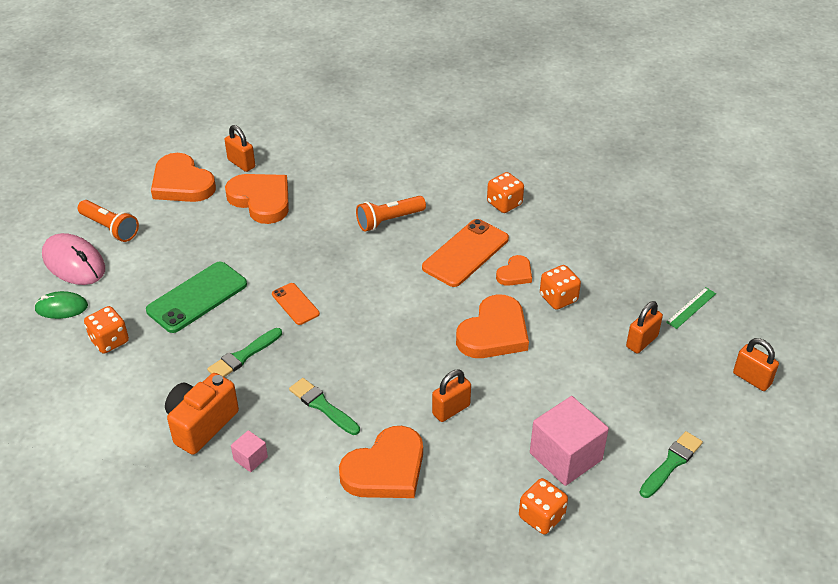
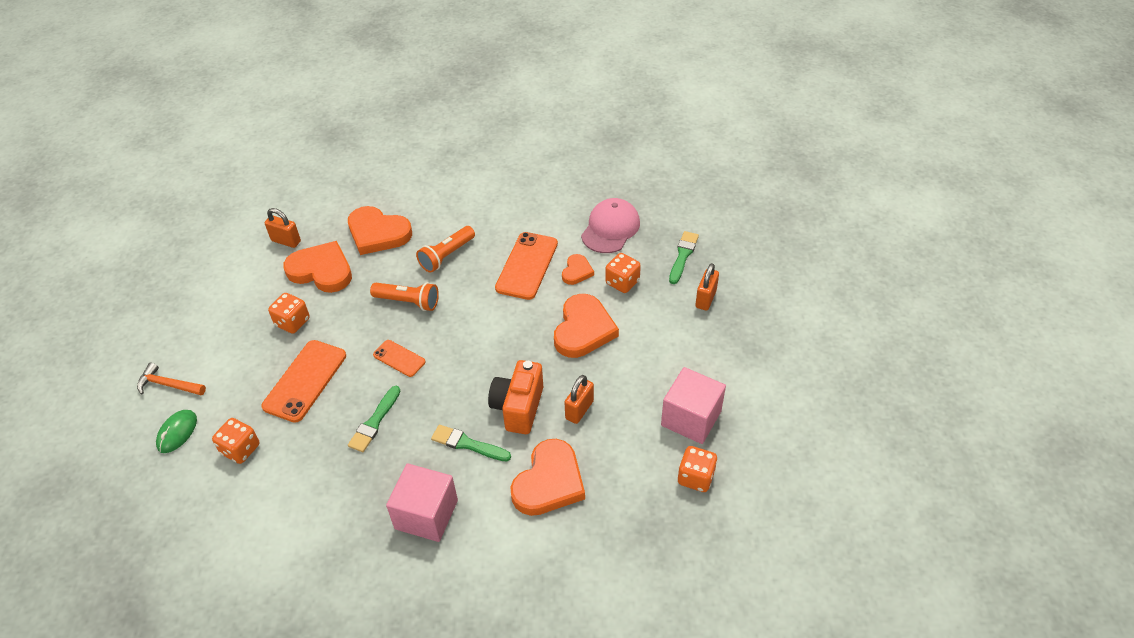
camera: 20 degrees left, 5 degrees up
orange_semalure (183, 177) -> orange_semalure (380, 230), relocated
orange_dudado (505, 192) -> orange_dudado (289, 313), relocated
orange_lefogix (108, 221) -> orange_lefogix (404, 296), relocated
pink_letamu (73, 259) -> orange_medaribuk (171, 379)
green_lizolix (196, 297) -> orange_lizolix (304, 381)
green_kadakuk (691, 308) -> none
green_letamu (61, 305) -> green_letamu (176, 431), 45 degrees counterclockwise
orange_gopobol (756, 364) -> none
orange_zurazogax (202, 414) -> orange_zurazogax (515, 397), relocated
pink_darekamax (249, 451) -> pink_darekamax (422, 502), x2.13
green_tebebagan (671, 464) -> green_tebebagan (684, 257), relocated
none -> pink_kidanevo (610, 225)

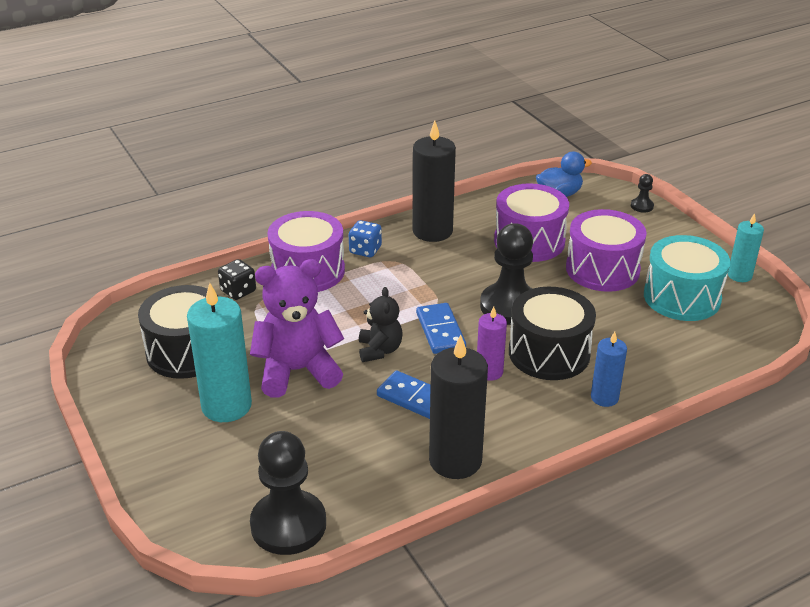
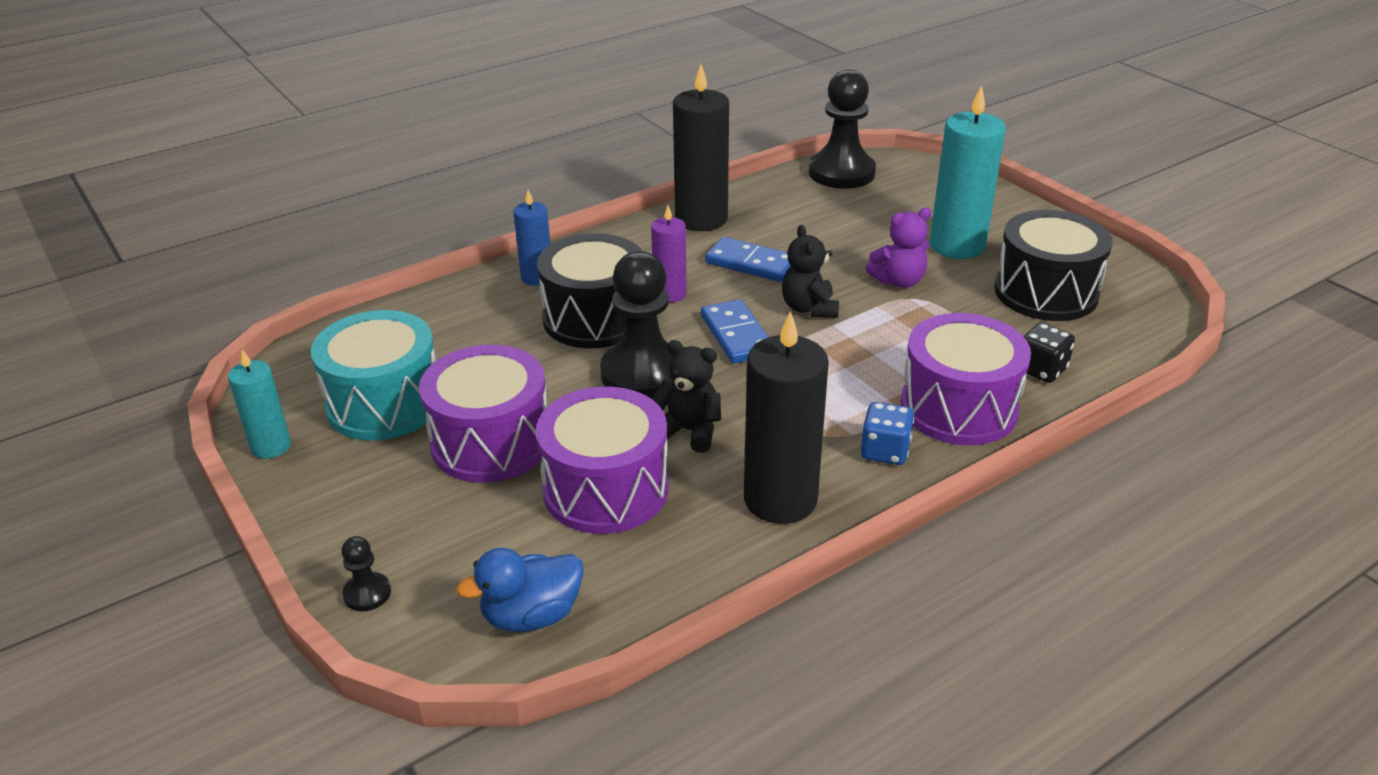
camera: 175 degrees right, 0 degrees up
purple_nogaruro (297, 328) -> purple_nogaruro (898, 248), x0.57
none -> black_nogaruro (686, 396)

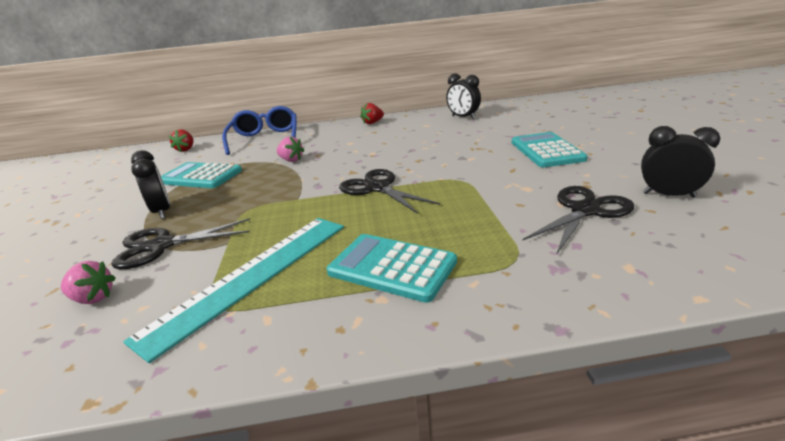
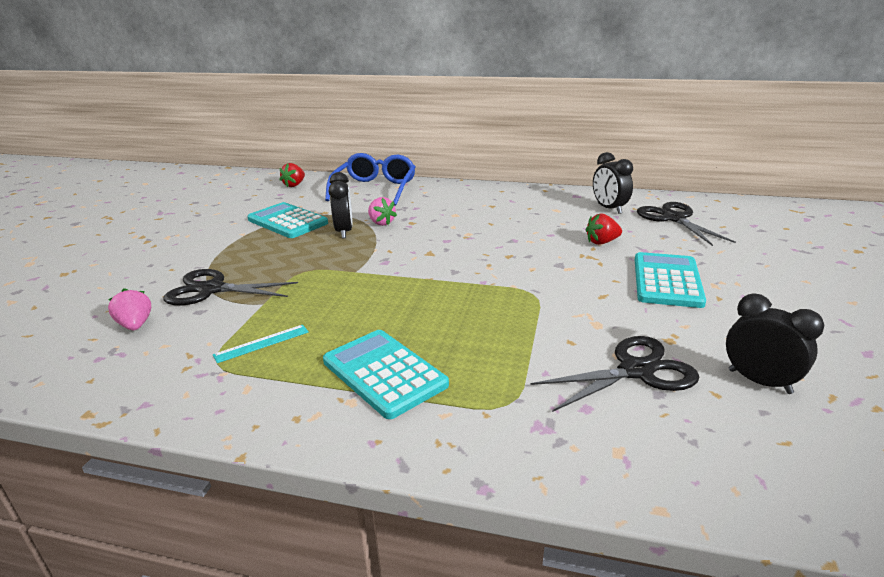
camera: 20 degrees right, 0 degrees up
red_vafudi (372, 113) -> red_vafudi (604, 229), relocated
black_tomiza (150, 184) -> black_tomiza (340, 205), relocated
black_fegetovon (389, 191) -> black_fegetovon (686, 224), relocated
turquoise_kadakuk (233, 290) -> turquoise_kadakuk (261, 344), x0.40
pink_vafudi (88, 282) -> pink_vafudi (129, 309), 150 degrees counterclockwise

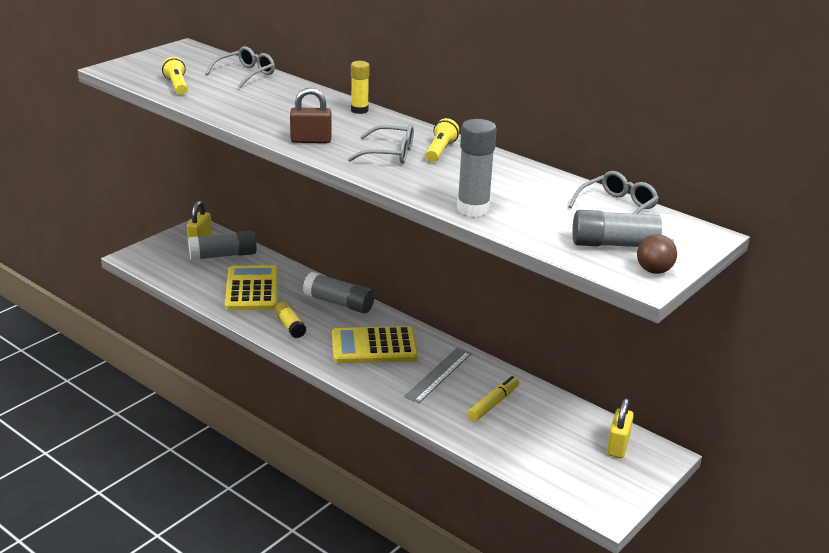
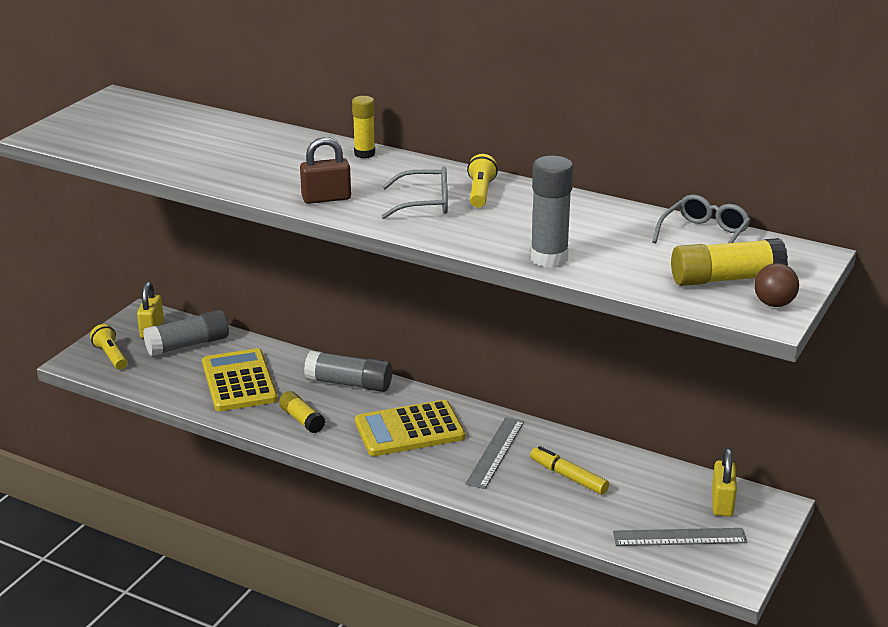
camera: 10 degrees left, 0 degrees up
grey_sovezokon (240, 67) -> none
yellow_lefogix (175, 76) -> yellow_lefogix (108, 347), relocated
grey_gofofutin (624, 228) -> yellow_gofofutin (729, 262)
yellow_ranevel (493, 399) -> yellow_ranevel (569, 470), 75 degrees counterclockwise
none -> grey_kadakuk (680, 537)

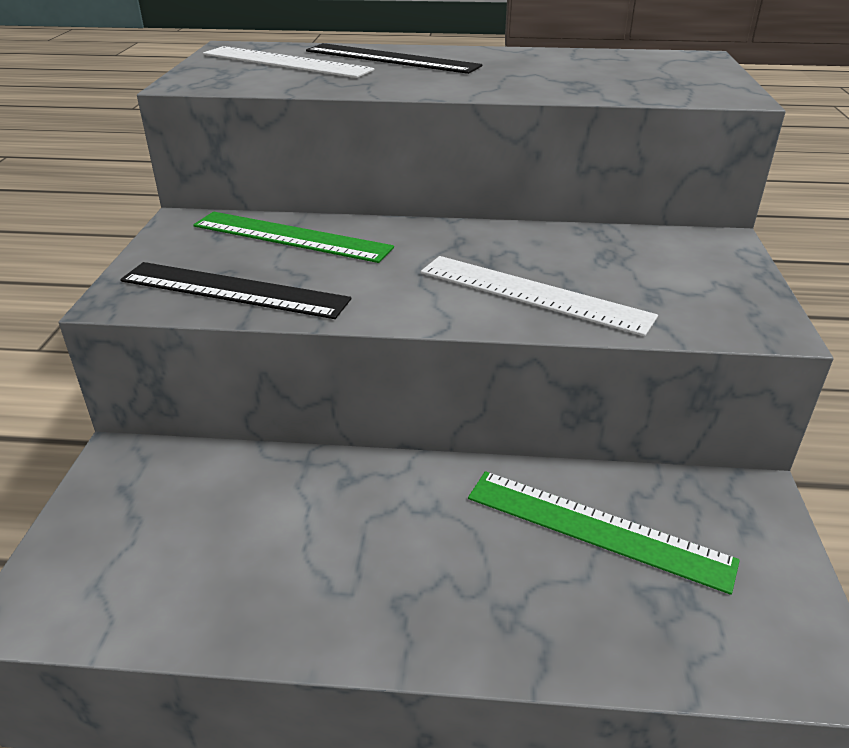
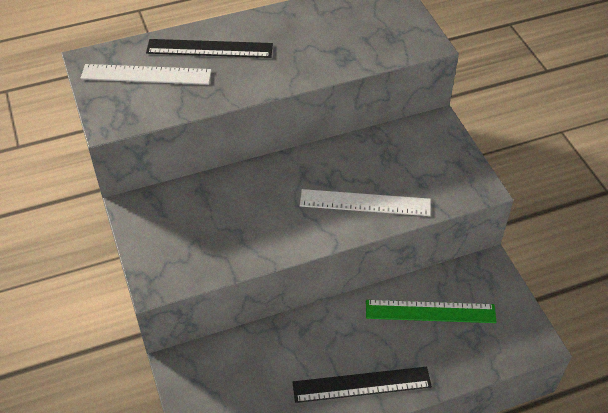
camera: 25 degrees left, 15 degrees up
green_kadakuk (293, 237) -> none
black_kadakuk (235, 290) -> black_kadakuk (362, 385), relocated

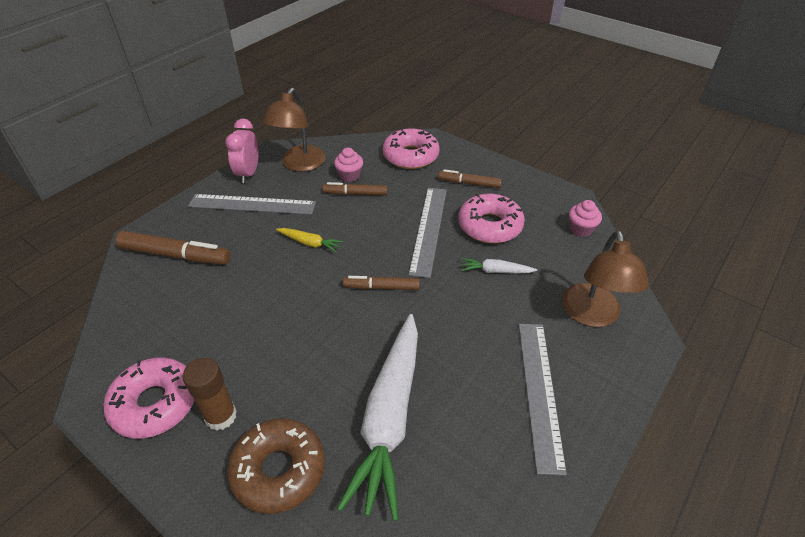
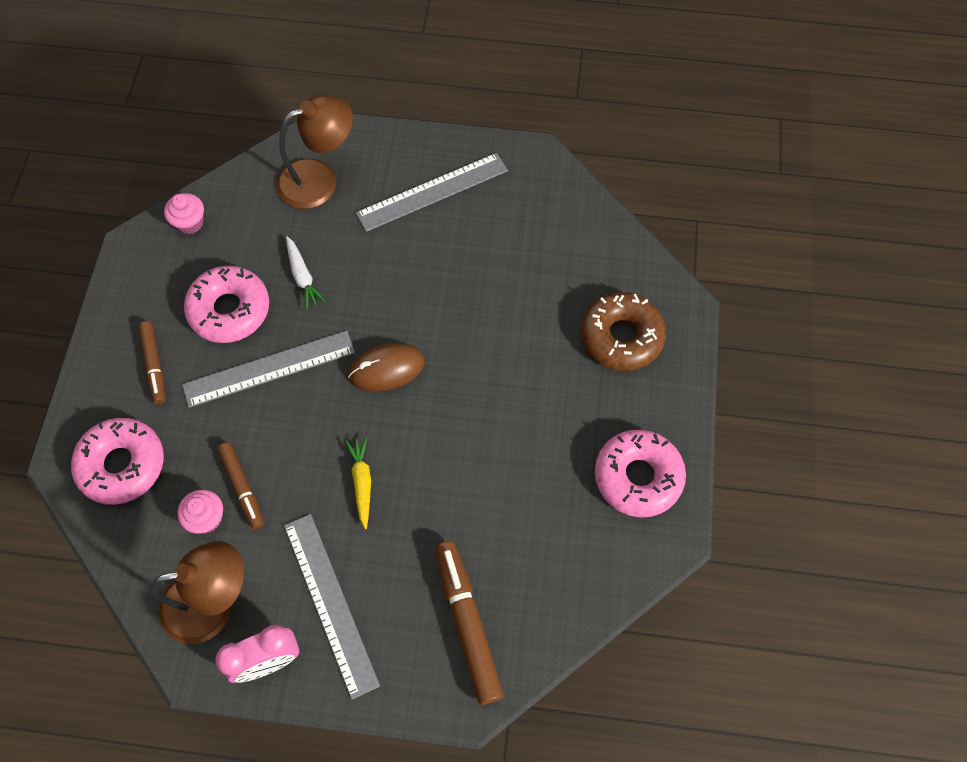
camera: 120 degrees left, 20 degrees up
brown_ranevel (381, 283) -> brown_letamu (386, 367)
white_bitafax (377, 417) -> none
brown_gofofutin (209, 394) -> none

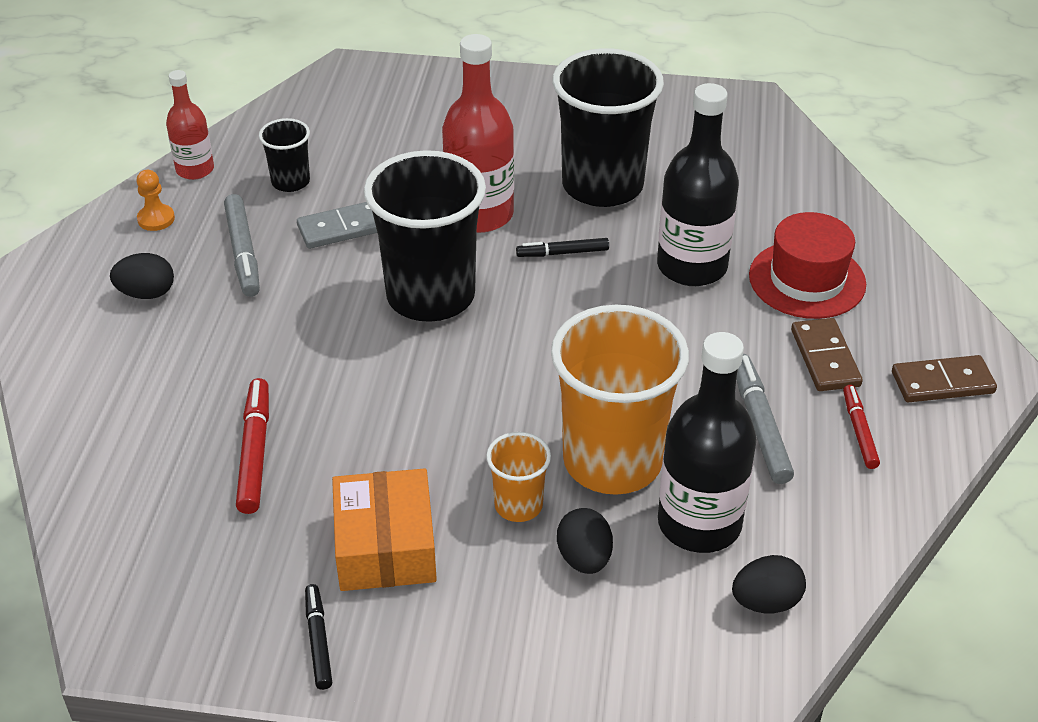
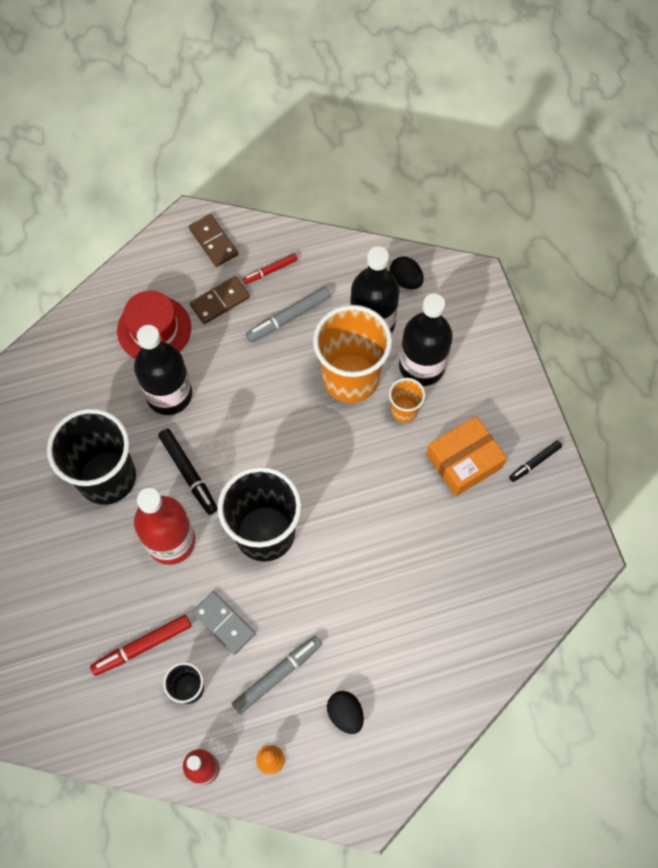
camera: 115 degrees left, 25 degrees up
black_ranevel (562, 247) -> black_ranevel (188, 472), x1.57
red_ranevel (252, 446) -> red_ranevel (140, 645), relocated
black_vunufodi (585, 541) -> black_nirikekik (426, 339)

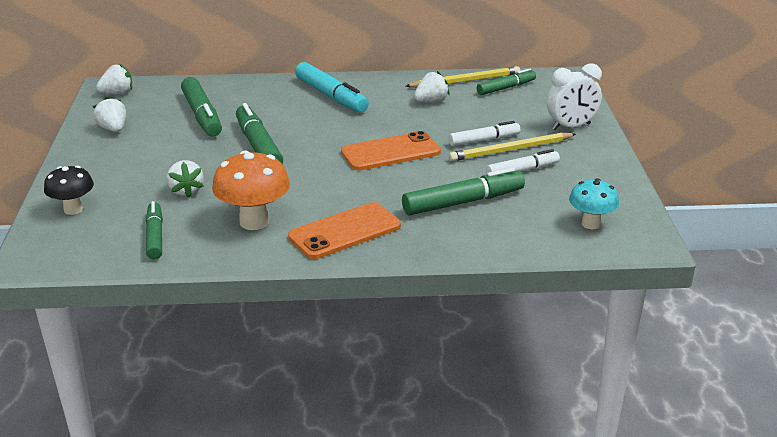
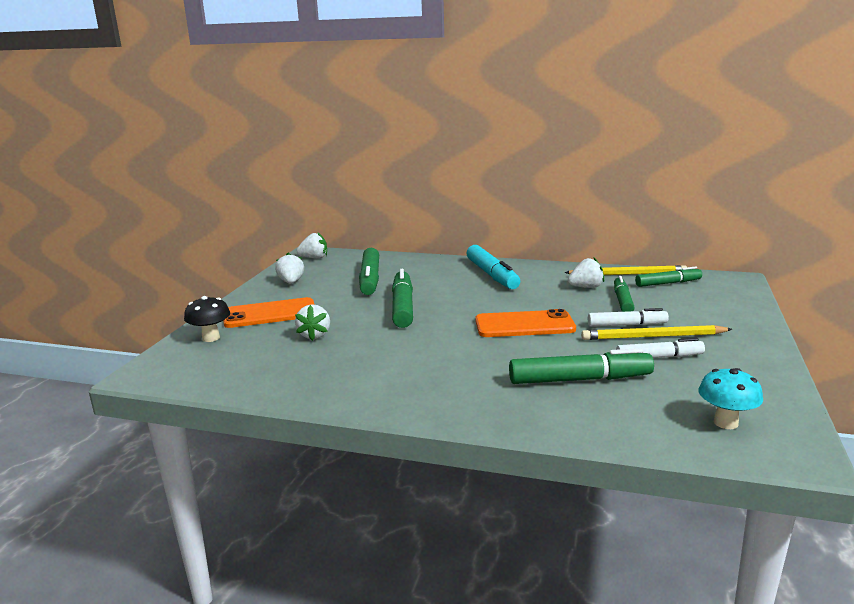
camera: 20 degrees right, 10 degrees down
white_tomiza (574, 96) -> none
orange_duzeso (251, 190) -> none
green_ranevel (154, 230) -> green_ranevel (624, 294), relocated
orange_lizolix (344, 230) -> orange_lizolix (269, 312), relocated

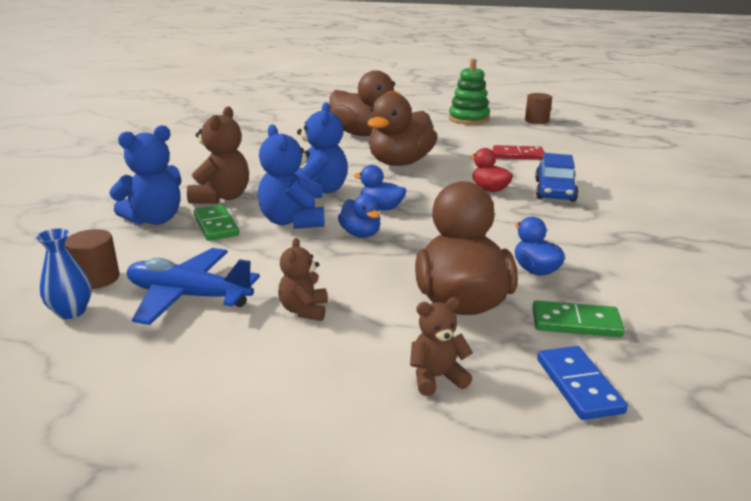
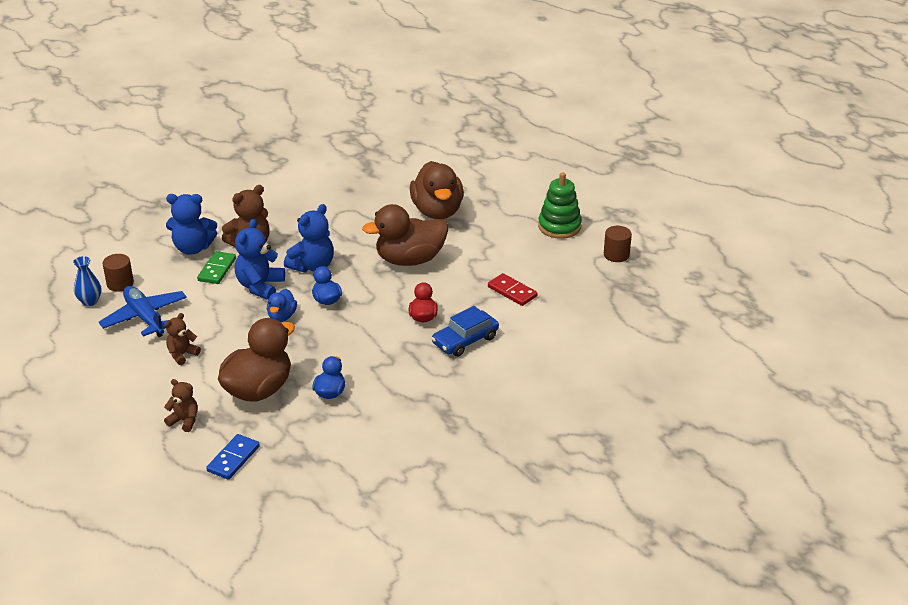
camera: 40 degrees right, 10 degrees up
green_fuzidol (578, 318) -> none

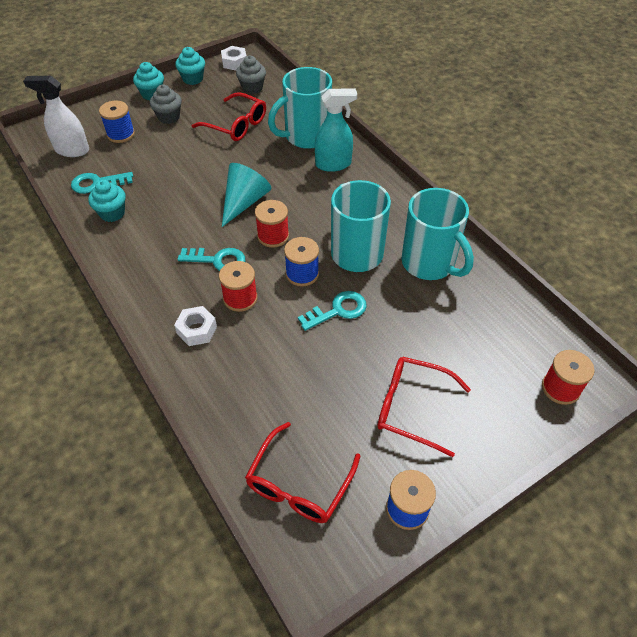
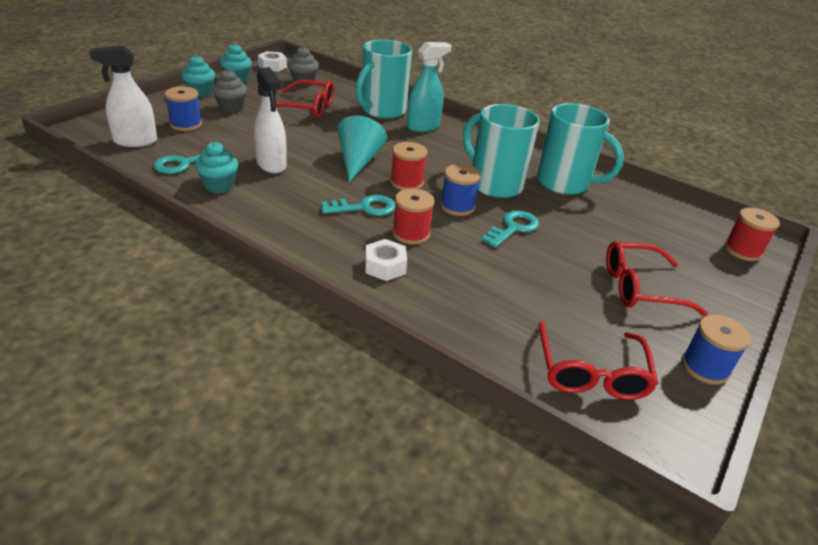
camera: 25 degrees left, 15 degrees down
none -> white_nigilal (270, 120)

